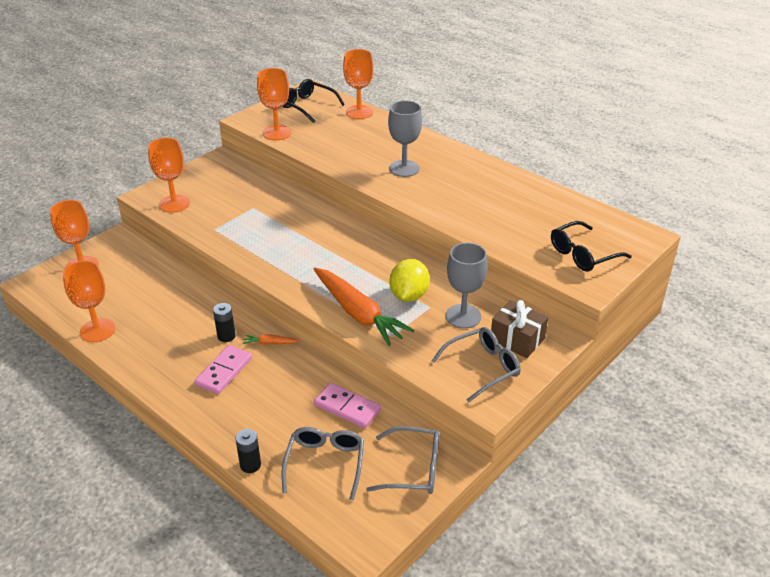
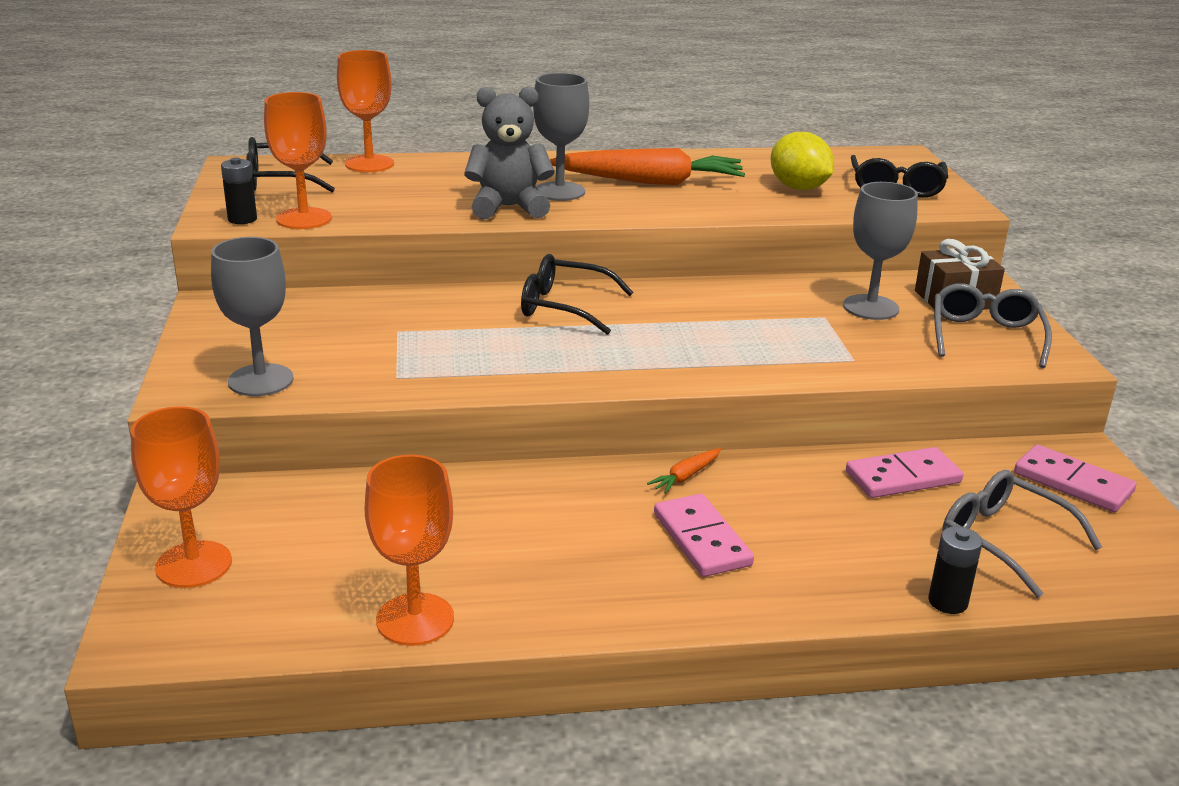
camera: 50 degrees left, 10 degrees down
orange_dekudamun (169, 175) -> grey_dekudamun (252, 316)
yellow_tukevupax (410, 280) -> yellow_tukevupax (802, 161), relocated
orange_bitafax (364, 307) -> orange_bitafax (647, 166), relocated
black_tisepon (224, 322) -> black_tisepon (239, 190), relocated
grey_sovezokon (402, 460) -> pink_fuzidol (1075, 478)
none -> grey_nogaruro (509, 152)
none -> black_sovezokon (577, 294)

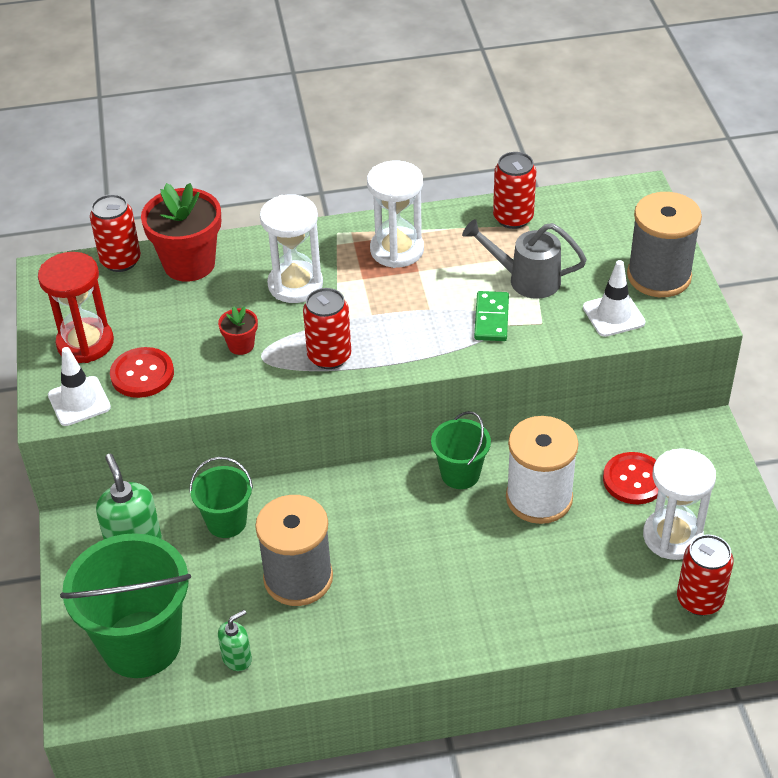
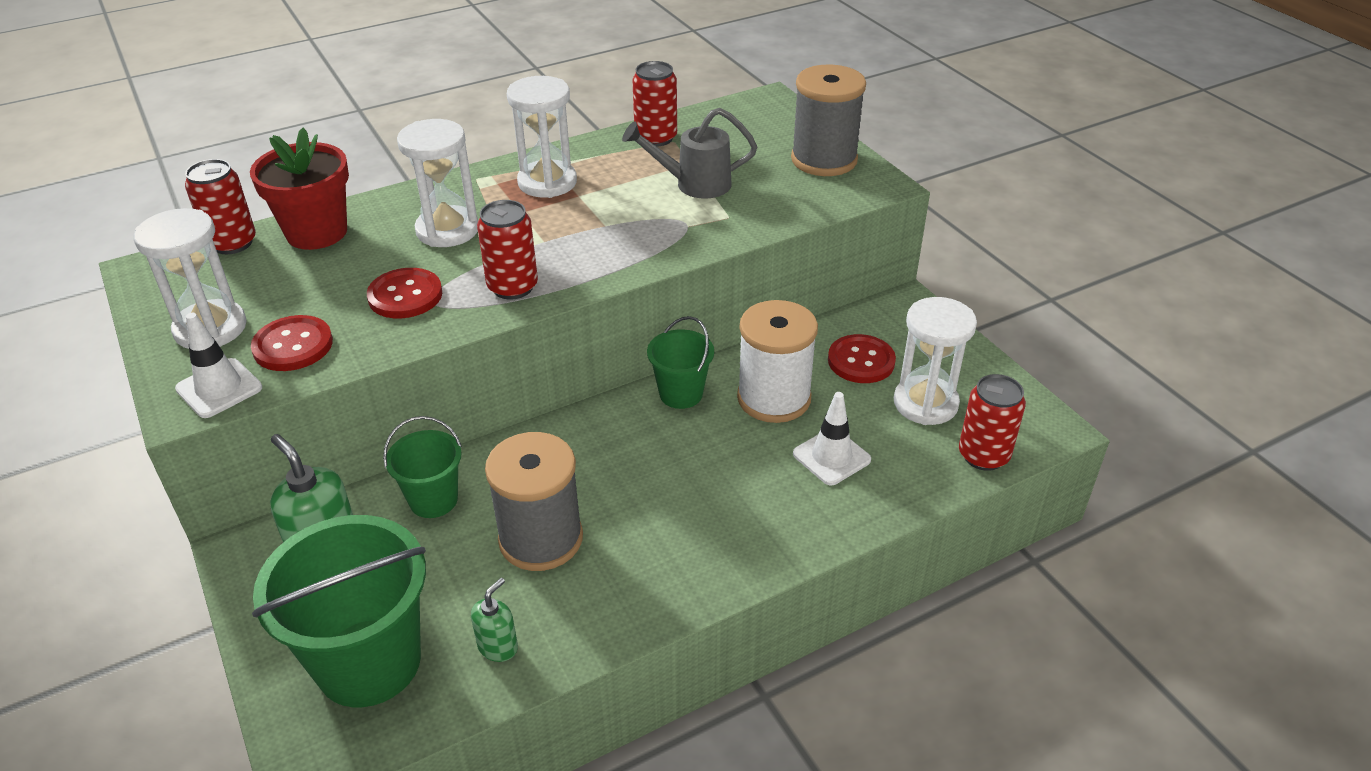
camera: 20 degrees left, 5 degrees down
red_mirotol (76, 307) -> white_mirotol (190, 278)
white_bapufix (614, 298) -> white_bapufix (832, 438), relocated
green_fuzidol (491, 316) -> none
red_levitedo (238, 330) -> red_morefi (404, 293)

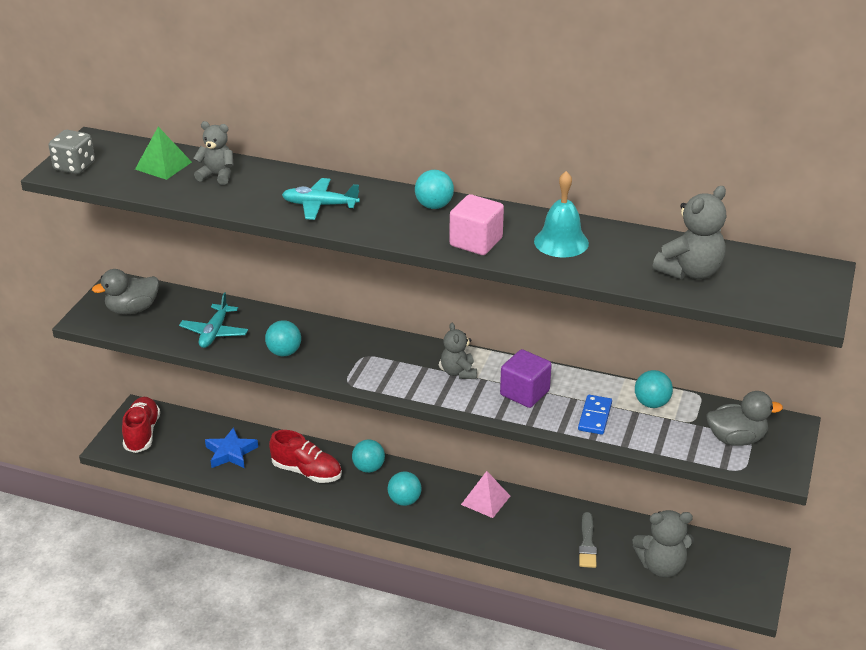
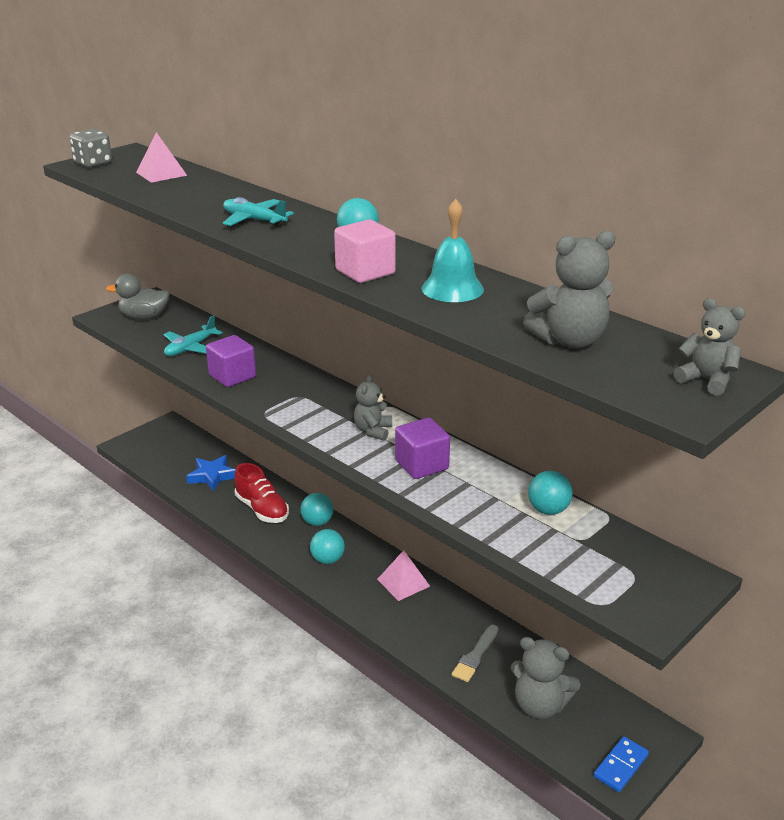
camera: 25 degrees right, 5 degrees down
grey_nogaruro (213, 153) -> grey_nogaruro (709, 347), relocated
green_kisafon (163, 153) -> pink_kisafon (161, 157)
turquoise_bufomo (283, 338) -> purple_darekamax (231, 361)
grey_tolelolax (745, 418) -> none
blue_fuzidol (595, 415) -> blue_fuzidol (621, 764), relocated
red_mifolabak (141, 425) -> none

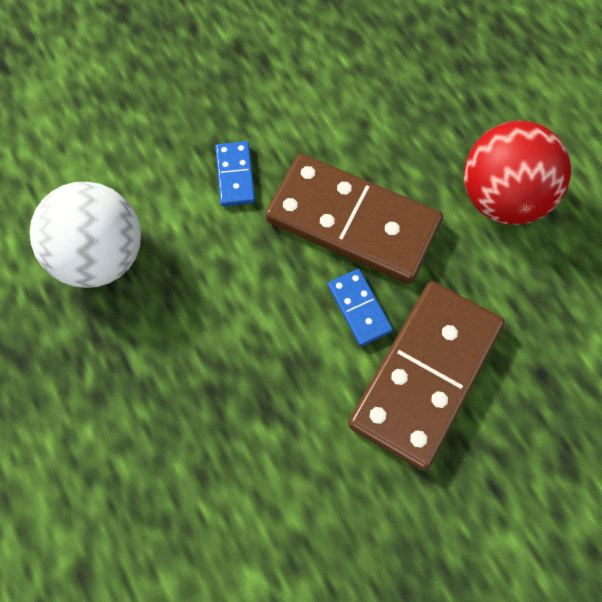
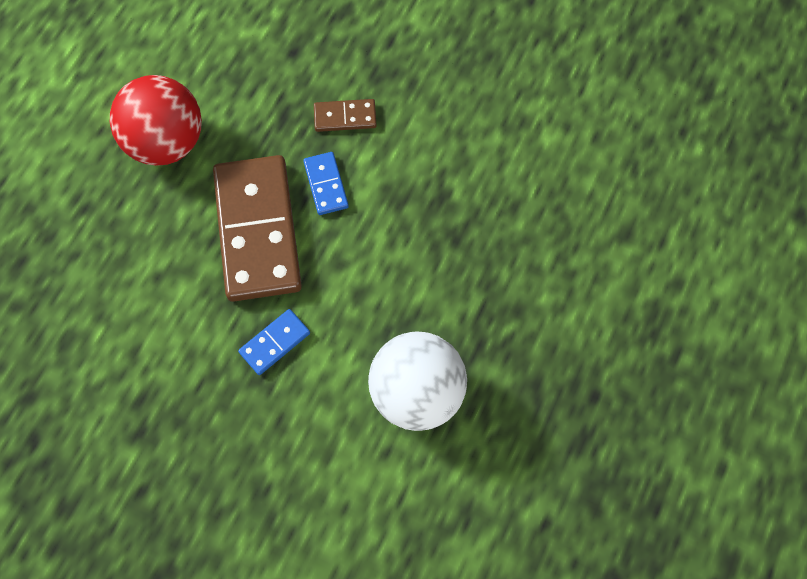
camera: 125 degrees left, 0 degrees up
blue_fuzidol (360, 307) -> blue_fuzidol (326, 183), 45 degrees counterclockwise
brown_fuzidol (426, 376) -> brown_fuzidol (345, 115), x0.44

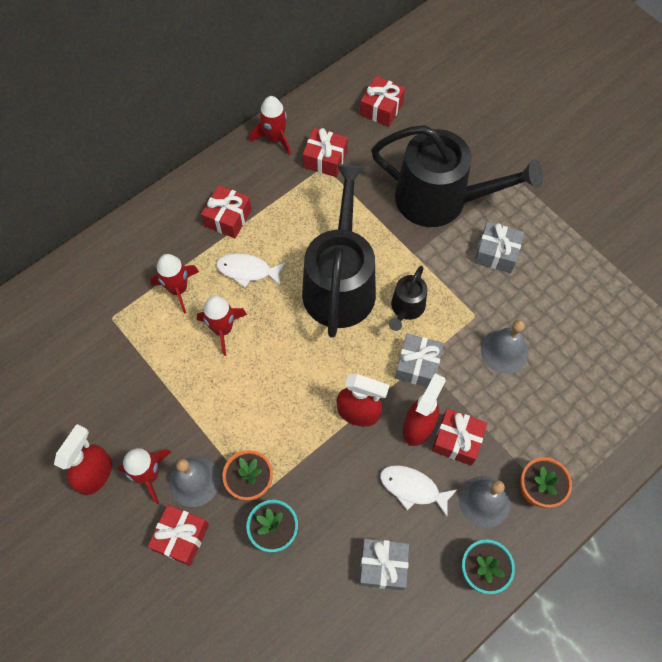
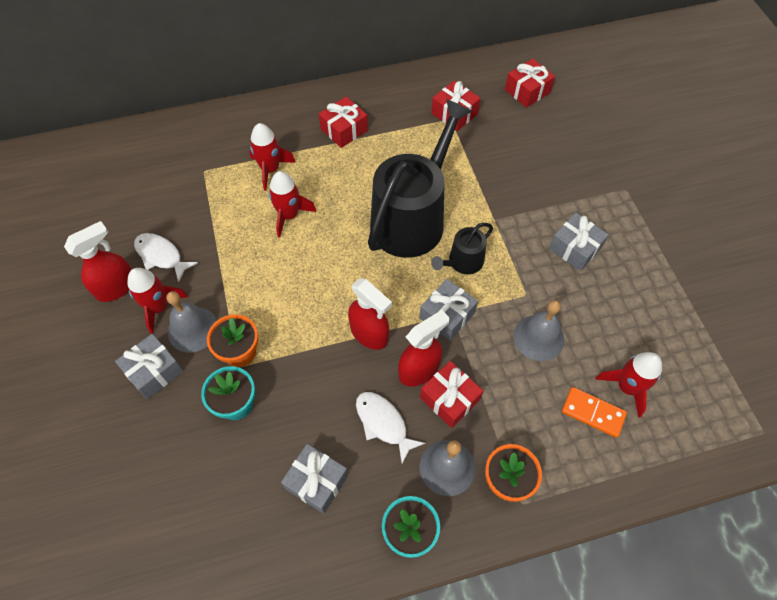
camera: 25 degrees right, 5 degrees down
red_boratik (270, 126) -> red_boratik (628, 385), relocated
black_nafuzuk (457, 176) -> none
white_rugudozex (251, 270) -> white_rugudozex (166, 257), relocated
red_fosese (178, 535) -> grey_fosese (149, 366)
none -> orange_fuzidol (594, 412)

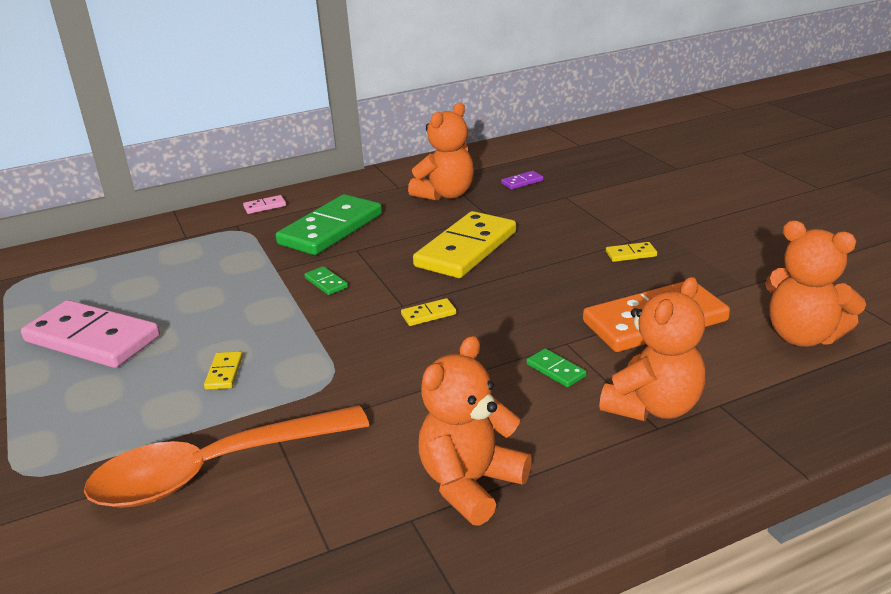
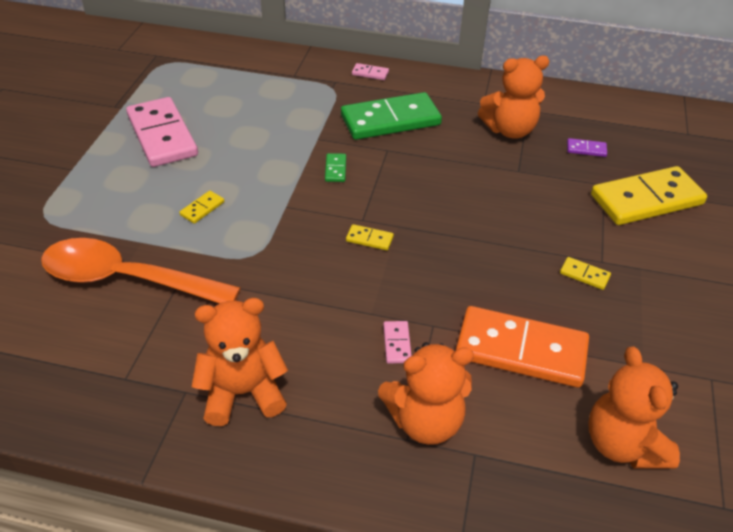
camera: 35 degrees right, 15 degrees up
yellow_fuzidol (464, 244) -> yellow_fuzidol (649, 195), relocated
green_fuzidol (556, 368) -> pink_fuzidol (397, 342)

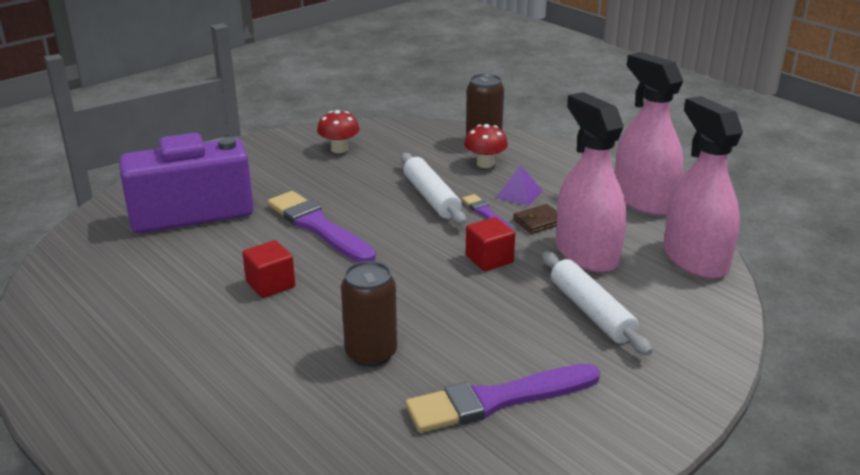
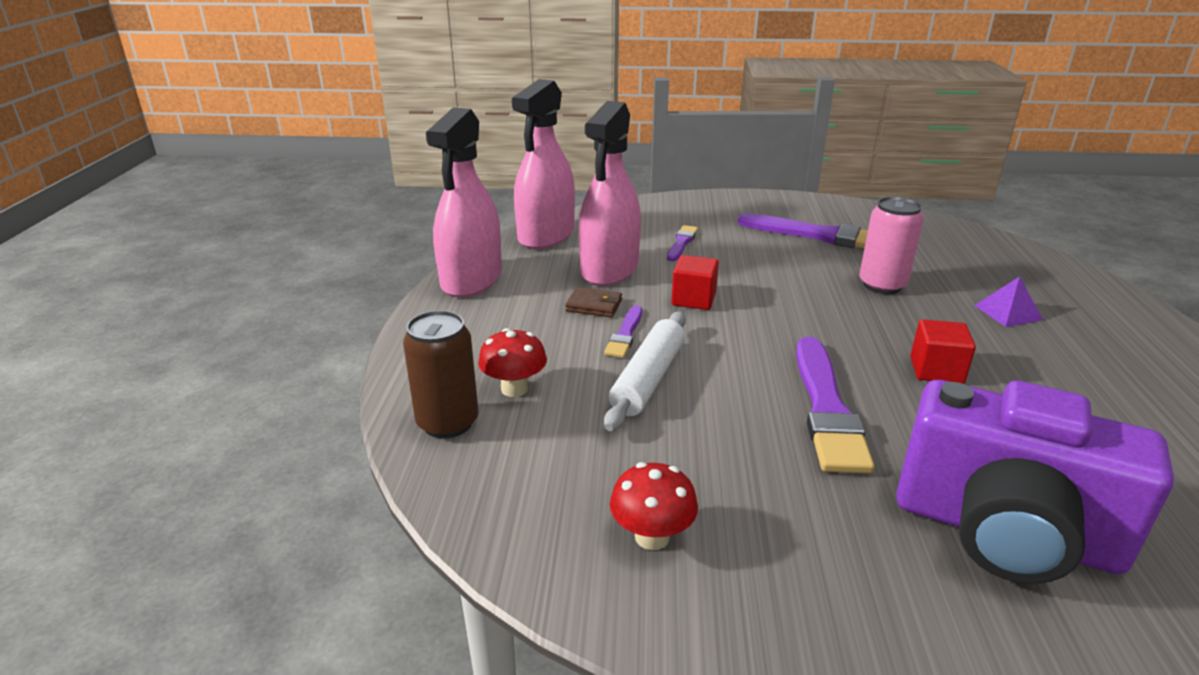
camera: 135 degrees left, 0 degrees up
purple_kisafon (519, 185) -> purple_kisafon (1008, 301), relocated
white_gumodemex (597, 303) -> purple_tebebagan (682, 243)
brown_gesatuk (369, 314) -> pink_gesatuk (891, 245)

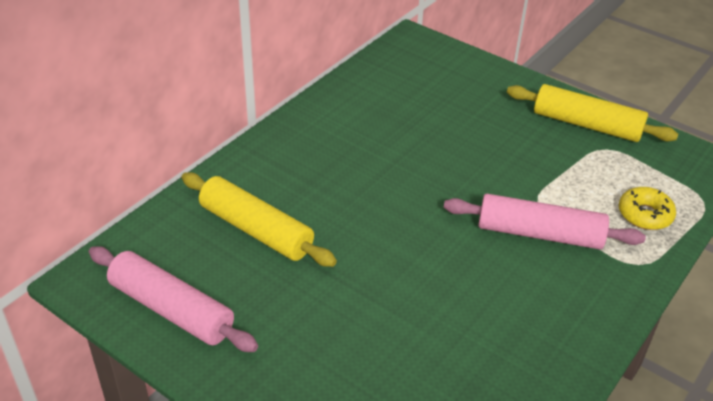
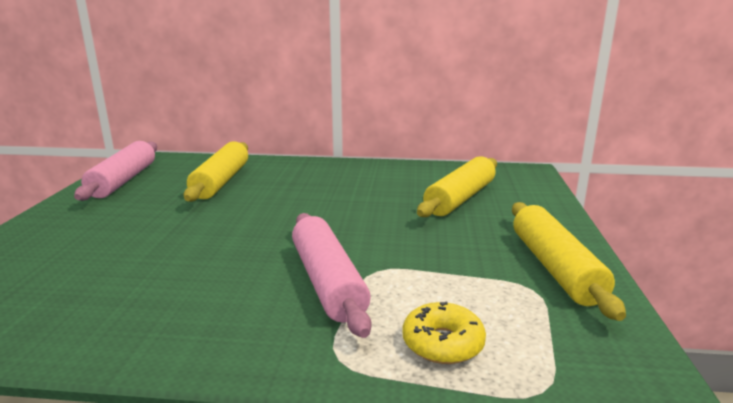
camera: 60 degrees right, 20 degrees down
none -> yellow_gumodemex (457, 186)

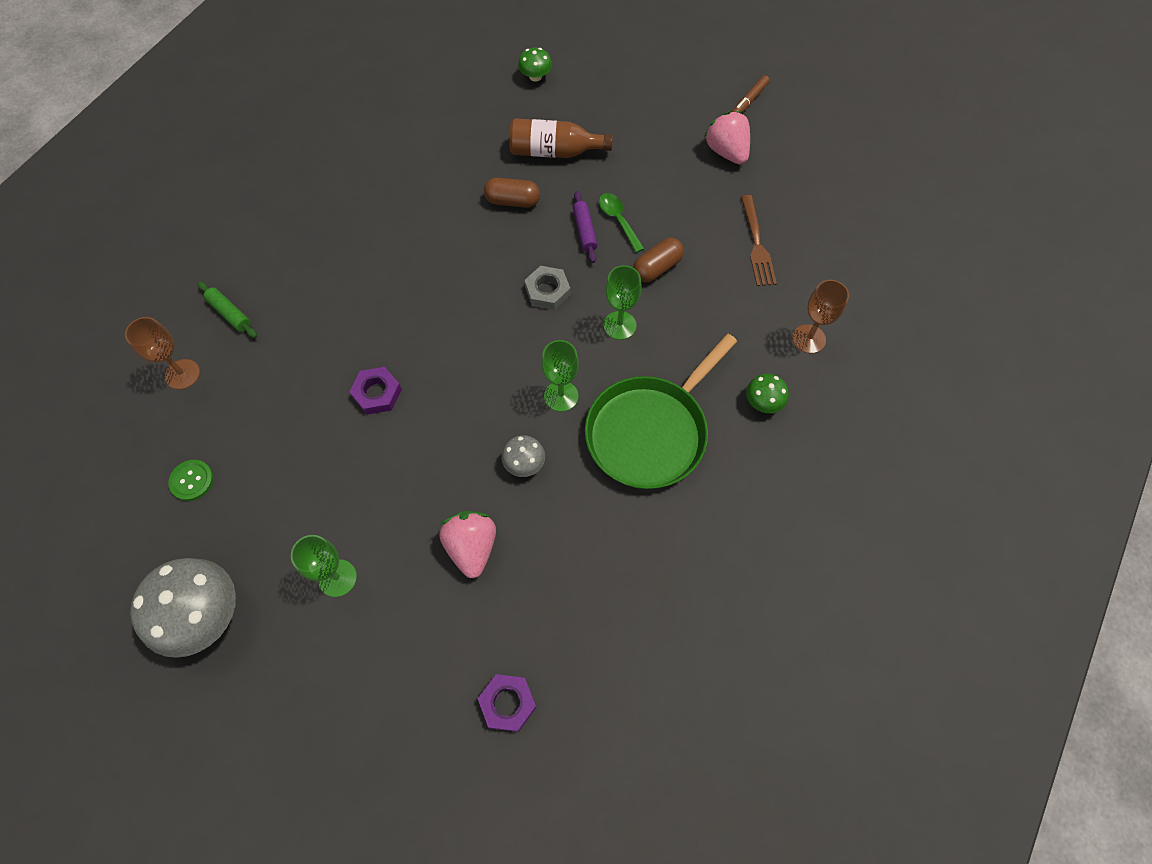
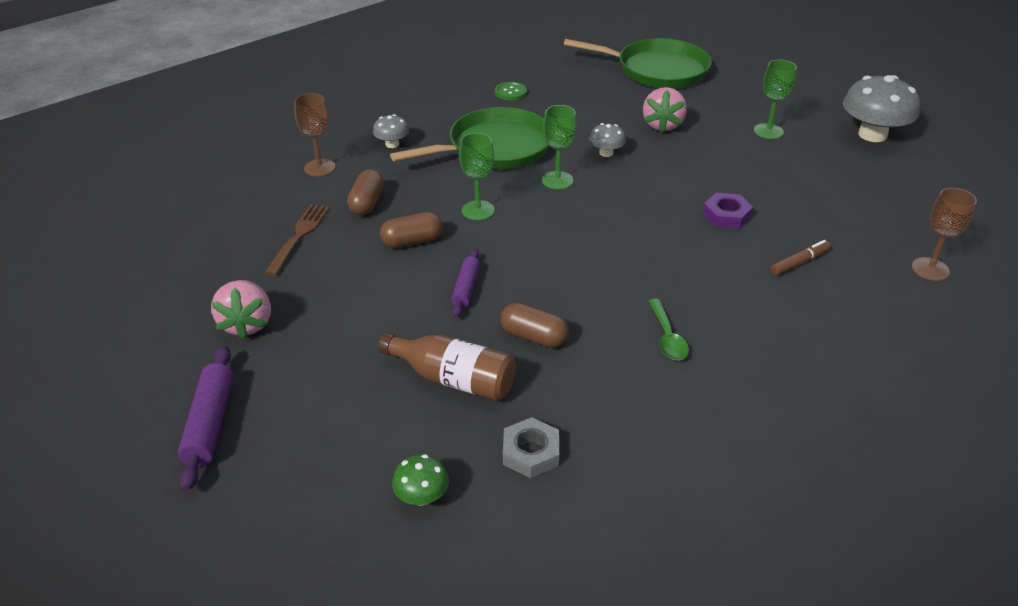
camera: 160 degrees left, 25 degrees down
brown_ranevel (751, 94) -> brown_ranevel (800, 257), relocated
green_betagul (621, 223) -> green_betagul (669, 329), relocated
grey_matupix (547, 288) -> grey_matupix (531, 447), relocated
green_gumodemex (227, 310) -> none
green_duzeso (767, 393) -> grey_duzeso (391, 131)
green_morefi (191, 480) -> green_morefi (511, 91), relocated
purple_matupix (507, 703) -> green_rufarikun (638, 63)
none -> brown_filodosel (365, 192)
none -> purple_gumodemex (206, 418)

